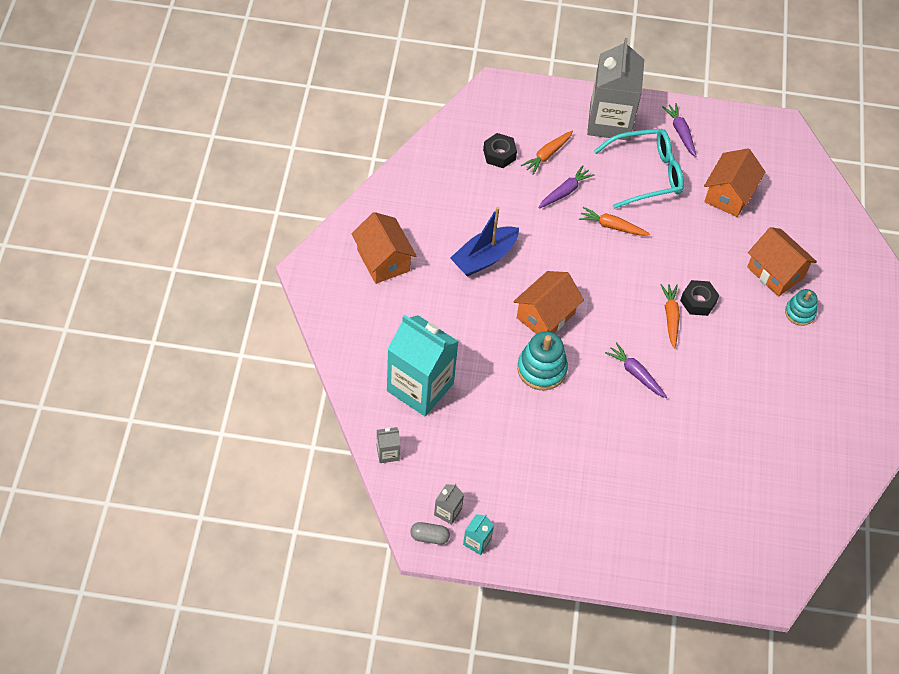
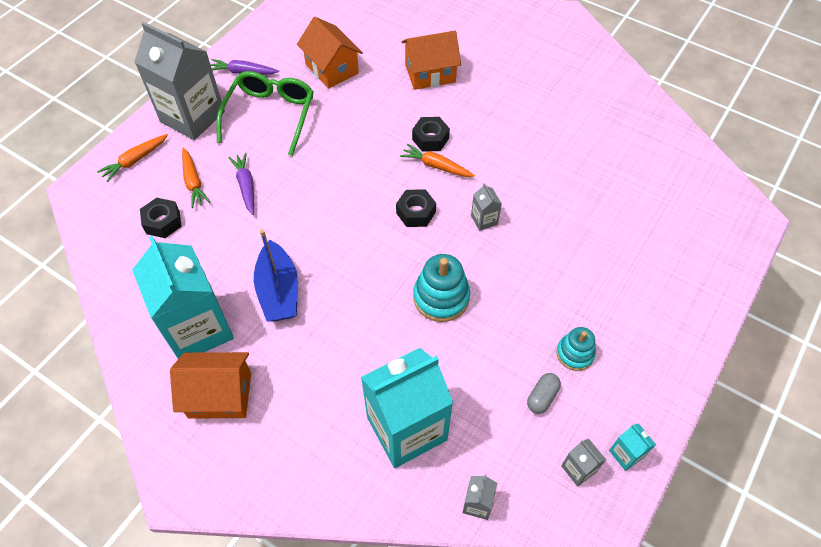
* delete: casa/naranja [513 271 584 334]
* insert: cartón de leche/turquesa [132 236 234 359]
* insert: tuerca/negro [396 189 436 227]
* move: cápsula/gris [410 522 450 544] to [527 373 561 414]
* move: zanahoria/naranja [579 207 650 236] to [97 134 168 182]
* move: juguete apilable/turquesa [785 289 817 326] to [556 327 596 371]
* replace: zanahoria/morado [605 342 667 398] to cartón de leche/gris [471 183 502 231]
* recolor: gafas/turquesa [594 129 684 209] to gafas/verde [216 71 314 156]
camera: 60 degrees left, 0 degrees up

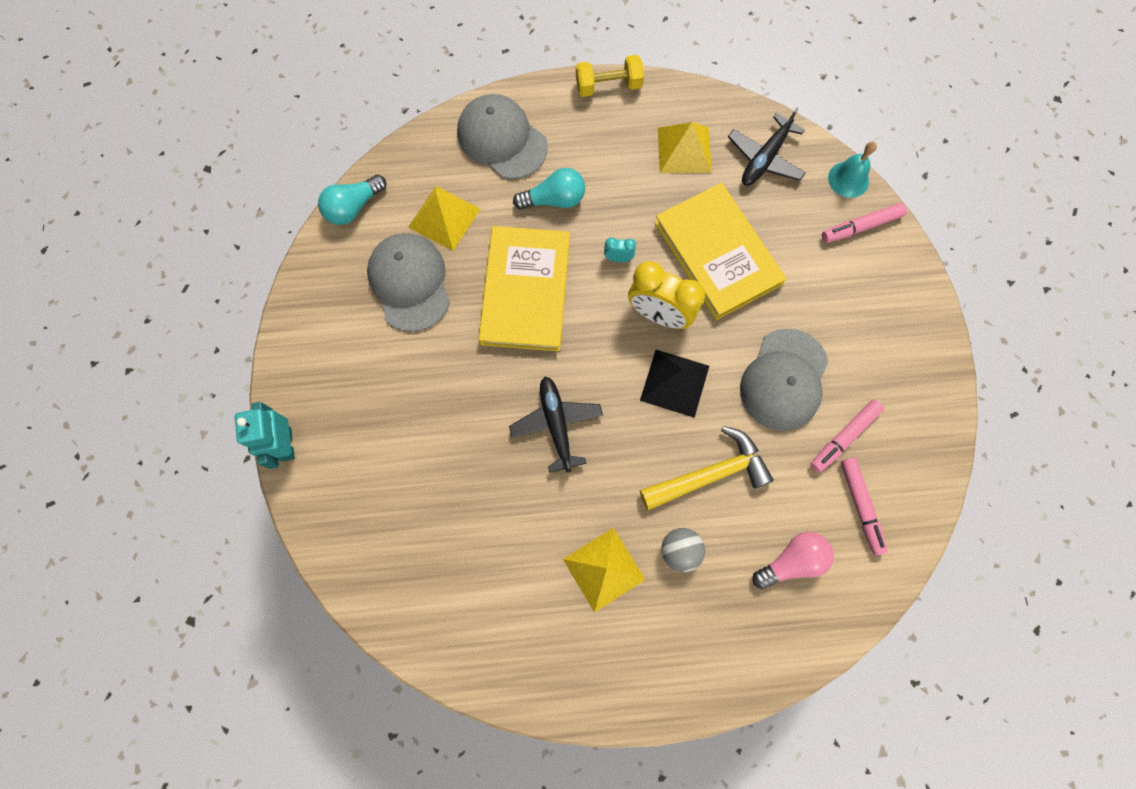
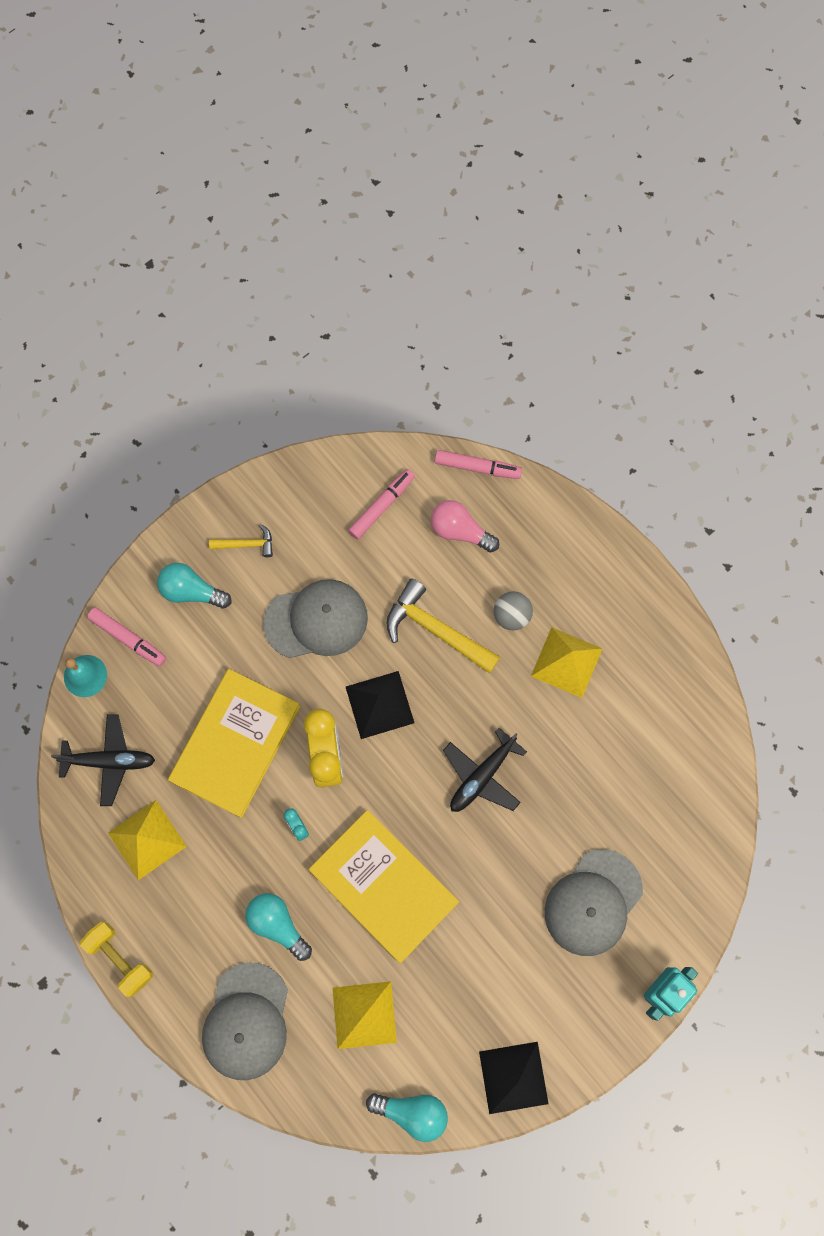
* insert: bombilla/turquesa [157 563 232 609]
* insert: martillo/amarillo [209 524 273 557]
* insert: pirámide/negro [479 1042 549 1114]
* move: gorra/gris [367 233 450 332] to [545 849 643 956]
* move: rotulador/rosa [810 400 884 473] to [435 450 522 479]
* rotate: libro/amarillo [478 226 570 351] = [309 810 459 963] 75 degrees clockwise
camera: 125 degrees left, 0 degrees up

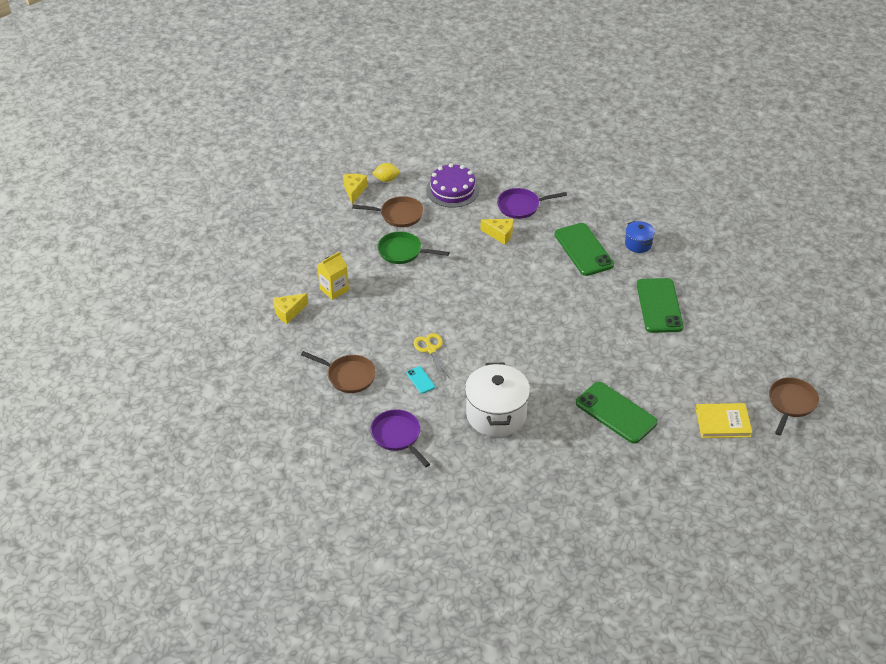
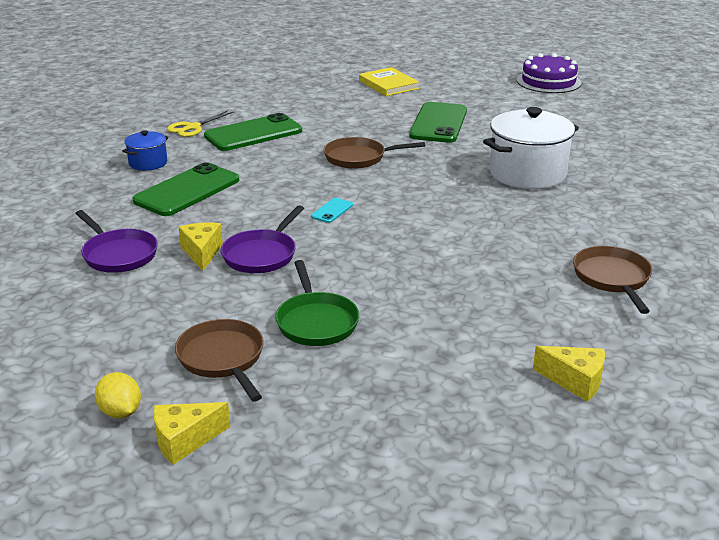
* delete: cartón de leche/amarillo [317 251 349 300]
* move: sartén/morado [370 409 430 467] to [221 205 304 273]
* move: móvil/turquesa [406 366 435 394] to [311 198 353 223]
* move: tijeras/amarillo [413 333 450 379] to [167 110 233 137]
* move: tarta/morado [426 163 479 208] to [517 53 581 93]
* move: sartén/marrón [769 377 819 435] to [324 137 425 169]
camera: 120 degrees left, 15 degrees down

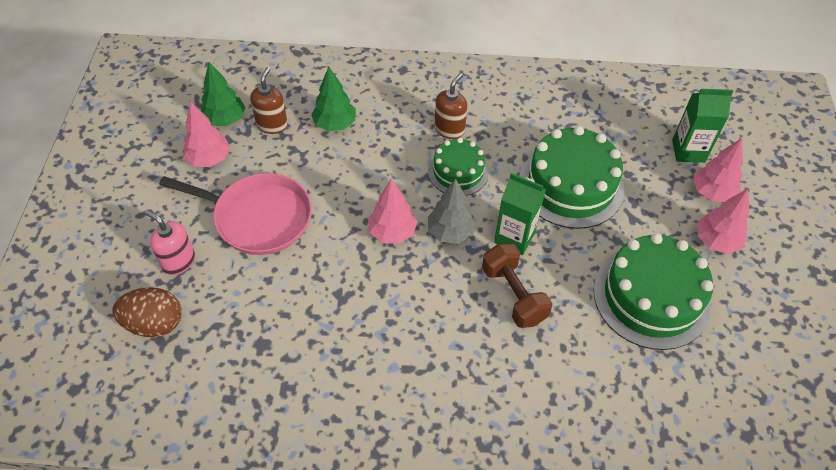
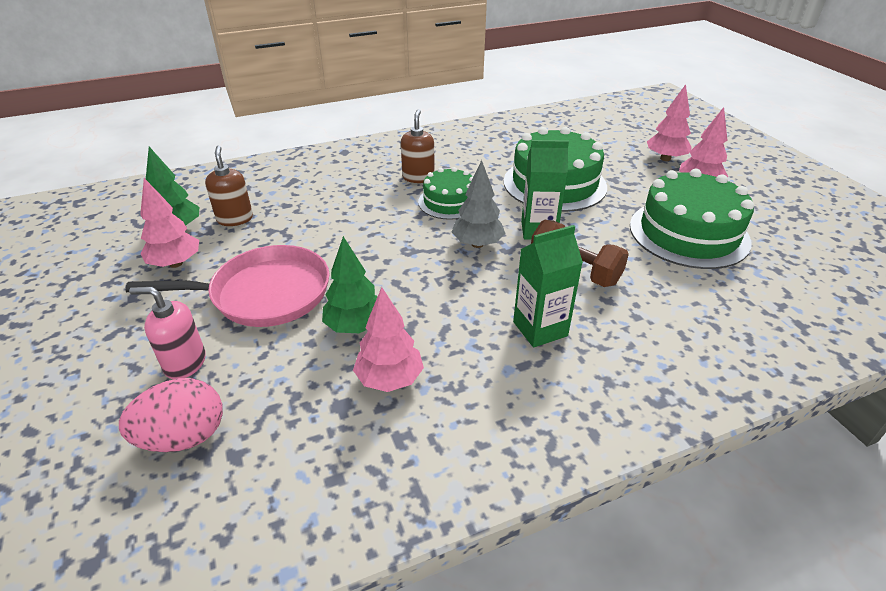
* move: árbol/verde [311 67 356 131] to [322 236 378 333]
* move: árbol/rosa [368 179 417 244] to [353 287 424 392]
* move: cartón de leche/verde [672 89 733 163] to [513 225 583 347]
* recolor: huevo/marrón [112 287 182 337] to huevo/rosa [119 378 223 452]
camera: 25 degrees left, 15 degrees down

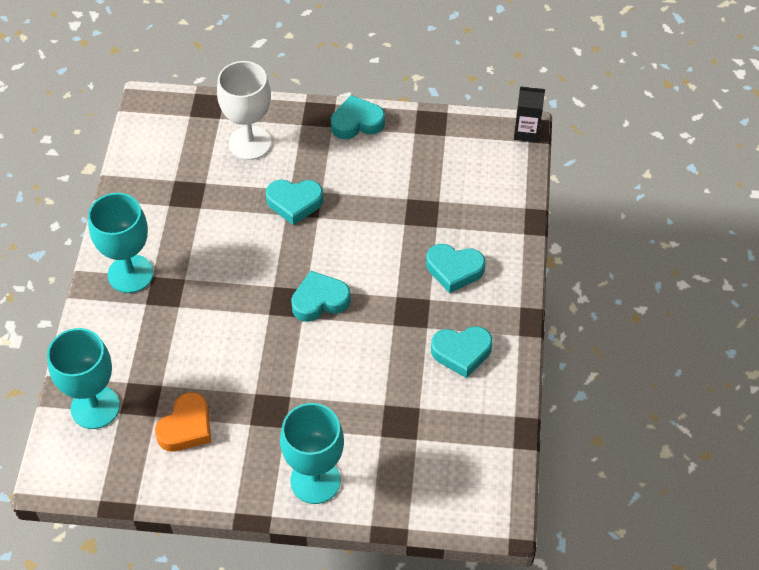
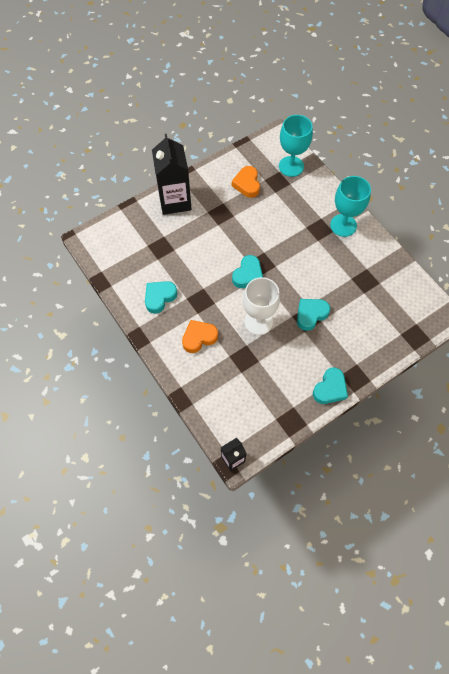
* move: copa/blanco [217 61 271 160] to [243 277 280 335]
* replace: copa/turquesa [280 403 344 504] to cartón de leche/negro [152 134 192 215]
* recolor: corazón/turquesa [426 244 485 293] to corazón/naranja [182 320 218 353]
camera: 140 degrees right, 10 degrees up

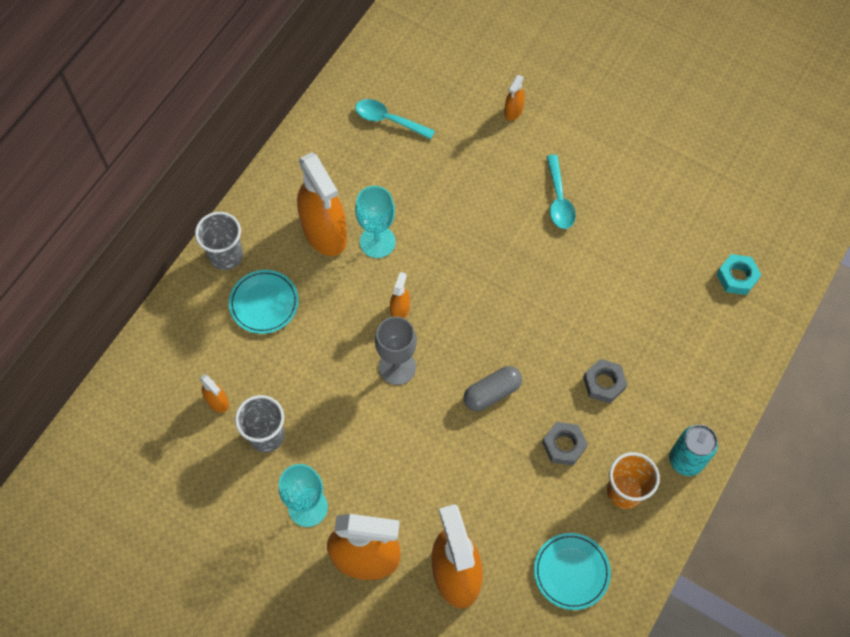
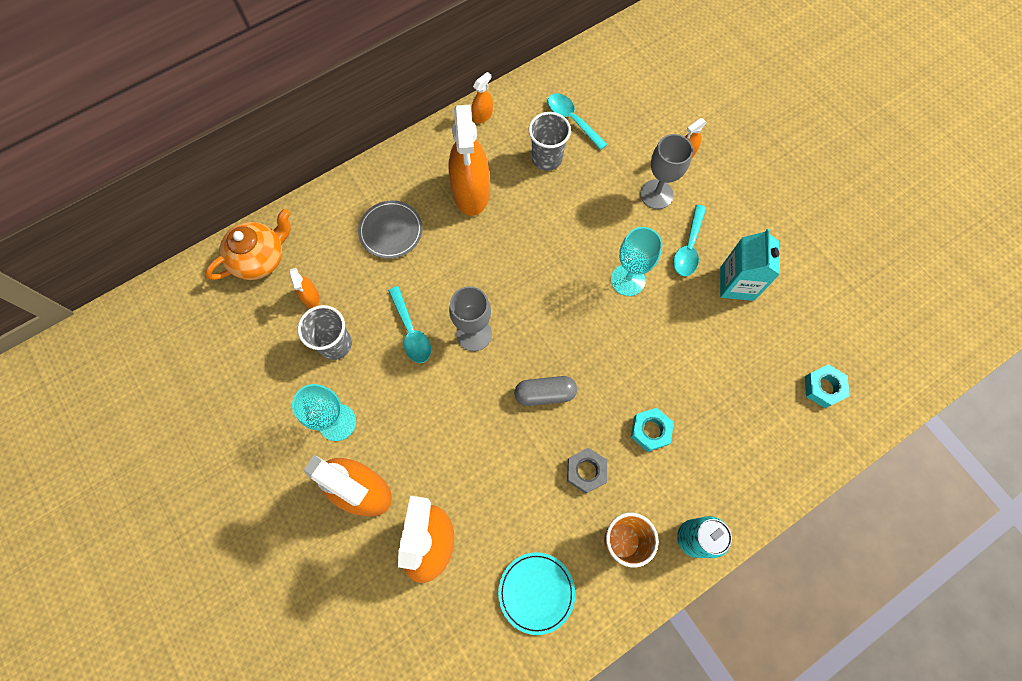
* insert: tetera/naranja [205 209 291 280]
* insert: cuchara/turquesa [388 286 431 363]
* insert: copa/gris [640 134 693 209]
* insert: cartón de leche/turquesa [720 229 780 301]
* move: vaso/gris [195 212 243 270] to [528 112 571 171]
* move: copa/turquesa [355 186 396 258] to [611 227 662 296]
* move: pulverizador/naranja [390 272 410 319] to [472 72 493 124]
* recolor: plato/turquesa [229 270 299 334] to plato/gris [358 201 423 259]
* recolor: tuerca/gris [583 359 627 403] to tuerca/turquesa [631 408 674 452]
camera: 25 degrees right, 5 degrees up

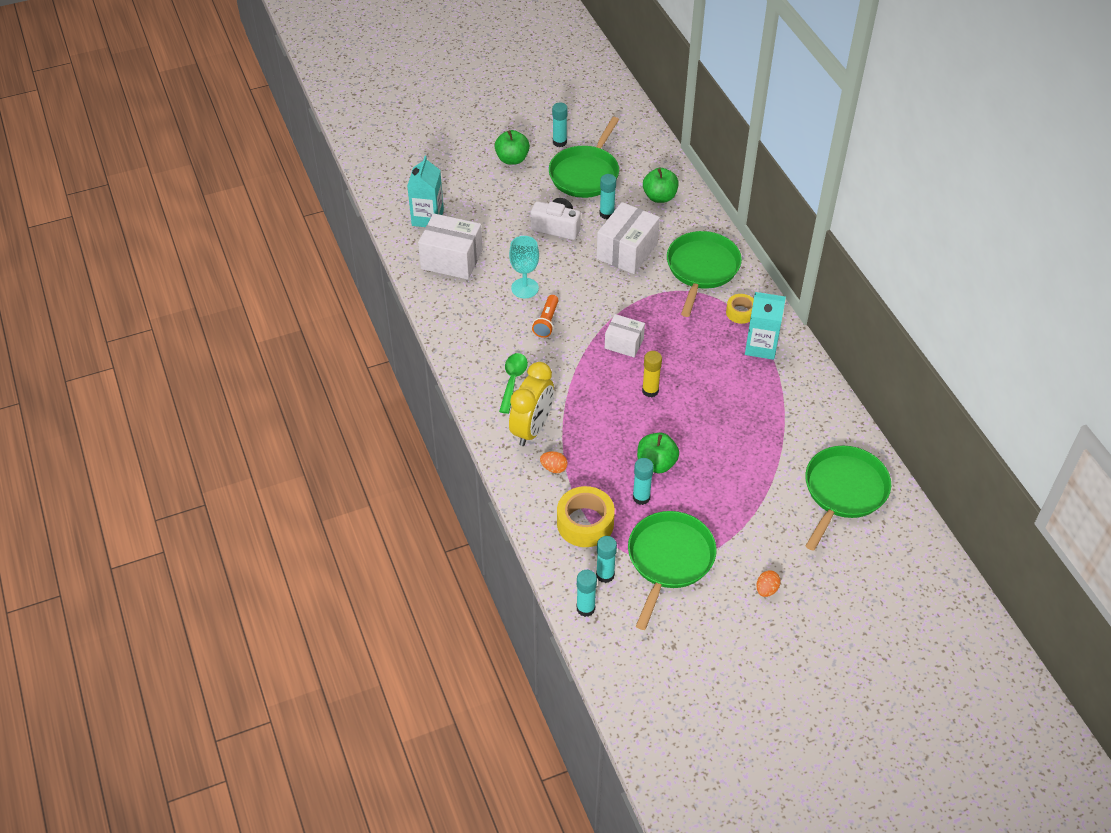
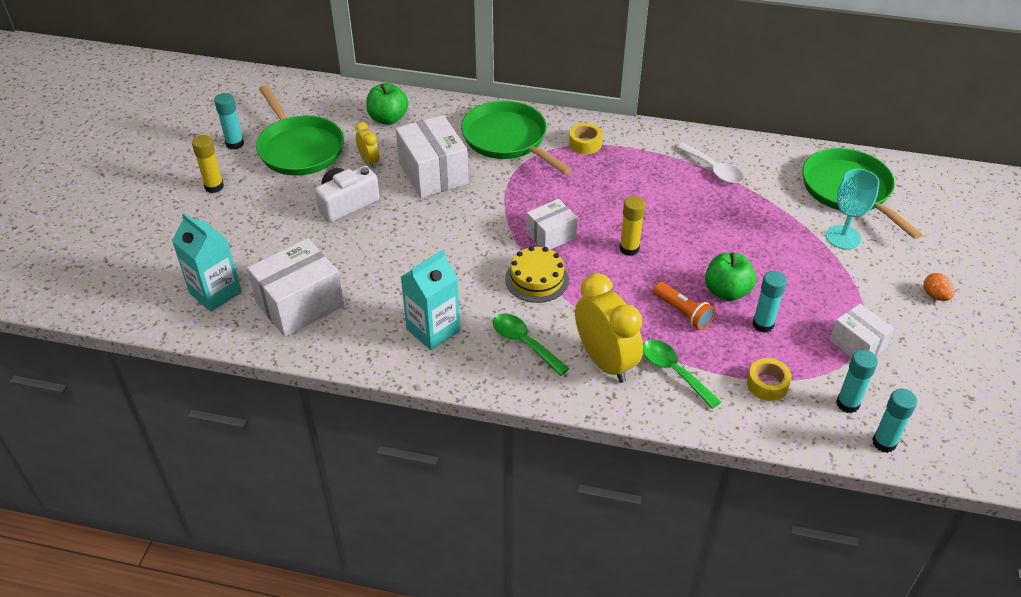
* insert: tarta/amarillo [505 246 569 303]
* insert: cuchara/blanco [676 143 744 184]
* move: copa/turquesa [509 236 539 298] to [826 169 880 249]
* move: lámpara de mano/naranja [532 295 558 338] to [654 282 715 330]
* move: cartón de leche/turquesa [745 292 786 360] to [401 250 460 350]
* replace: manzana/verde [495 130 530 165] to barra de pegamento/amarillo [192 135 224 193]
* replace: huevo/naranja [540 451 568 473] to cuchara/verde [643 340 721 409]
* replace: barra de pegamento/turquesa [600 174 616 219] to despertador/amarillo [355 122 380 169]
* replace: sartén/verde [628 511 717 630] to caja/blanco [829 304 894 358]
* resize: cinta adhesiva/amarillo [557 486 615 547] = [747 358 792 401] x0.58
camera: 55 degrees left, 5 degrees down

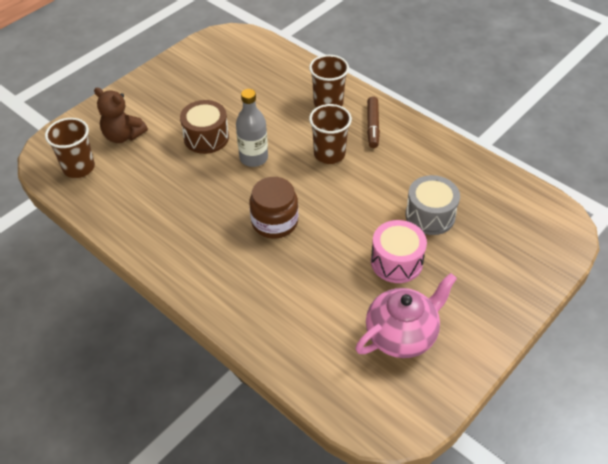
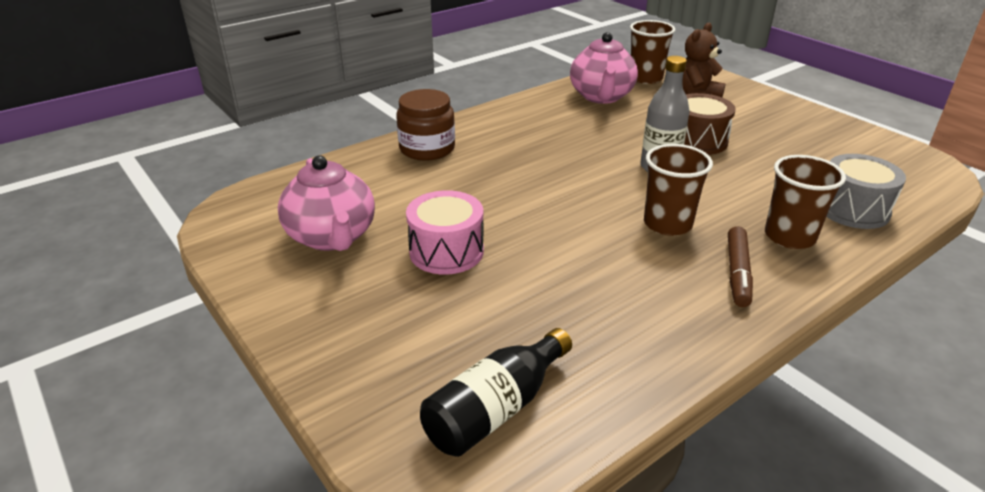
* insert: botella/negro [420 328 572 457]
* insert: tetera/rosa [570 32 638 104]
* move: tarro/marrón [249 177 298 239] to [396 89 455 161]
* move: tambor/gris [405 175 460 235] to [826 154 906 229]
* rotate: rotulador/marrón [367 96 380 148] = [728 226 753 307] 90 degrees counterclockwise
camera: 100 degrees right, 15 degrees down

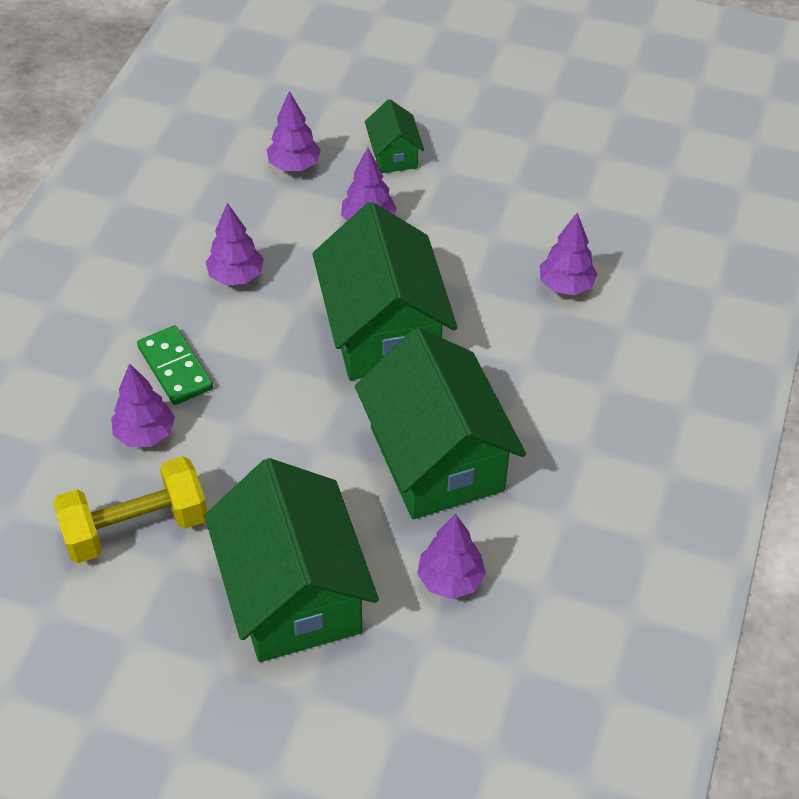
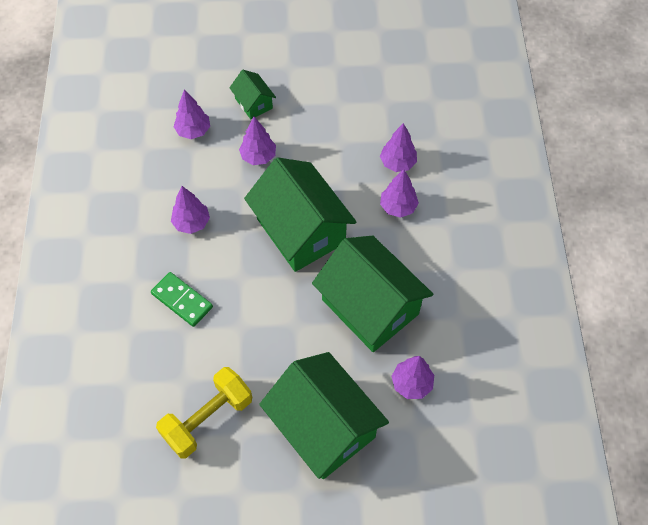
* move: árbol/morado [111 363 175 447] to [380 169 419 218]
camera: 20 degrees left, 10 degrees up

